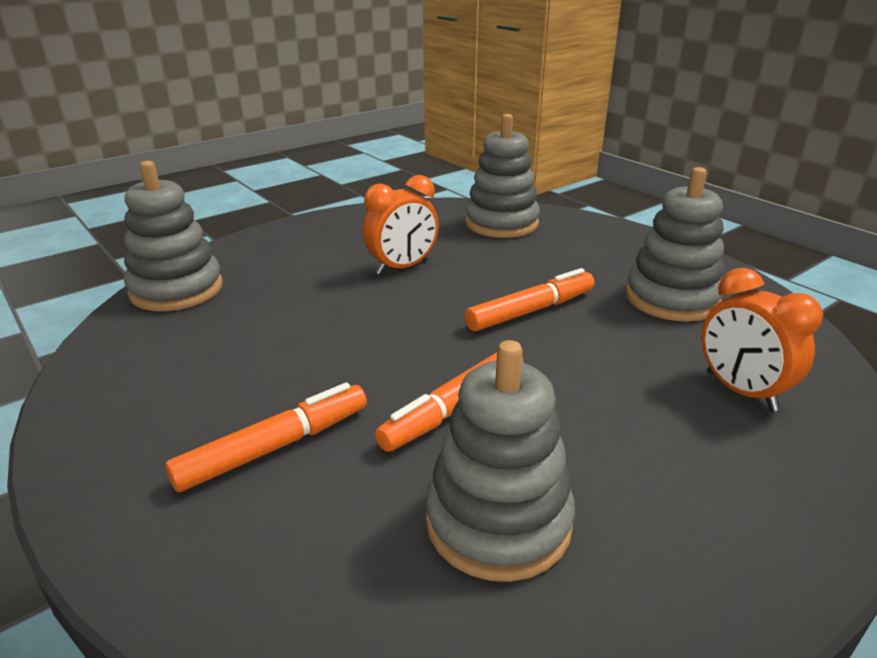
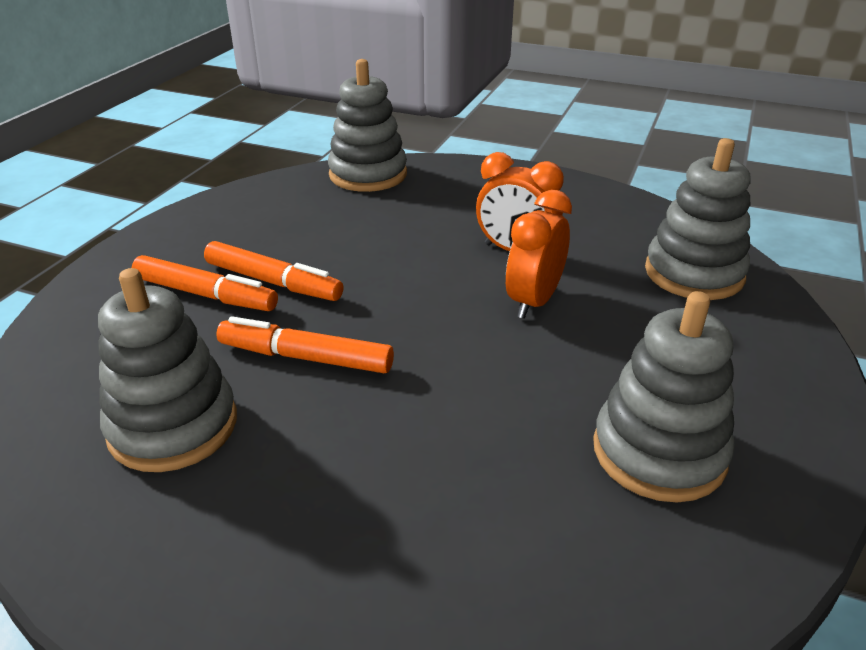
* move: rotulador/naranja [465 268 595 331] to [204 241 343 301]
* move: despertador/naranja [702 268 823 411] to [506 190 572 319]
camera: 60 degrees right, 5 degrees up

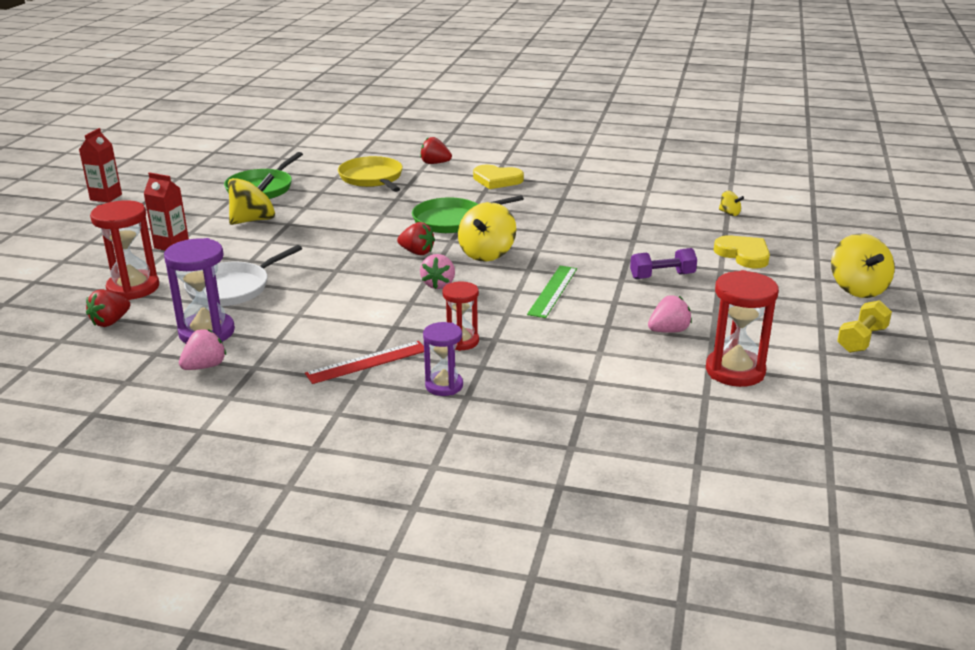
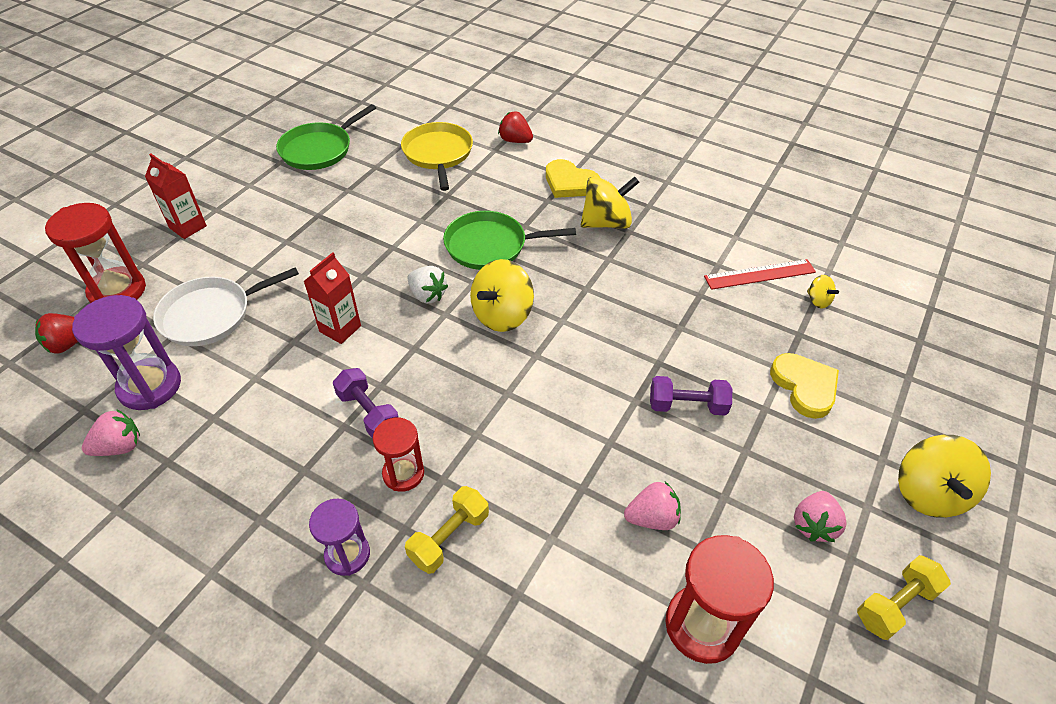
* delete: regla/verde [527 266 577 318]
* insert: mancuerna/morado [333 368 399 439]
* insert: mancuerna/amarillo [405 486 489 574]
* move: cartón de leche/rojo [79 128 122 203] to [304 252 361 344]
* move: peonza/amarillo [228 173 275 225] to [581 177 639 229]
* move: regla/rojo [305 341 424 384] to [704 259 816 290]
* move: fresa/rosa [420 254 455 289] to [794 491 847 542]
* recolor: fresa/rojo [397 222 435 255] to fresa/blanco [407 266 448 303]
camera: 15 degrees right, 20 degrees up

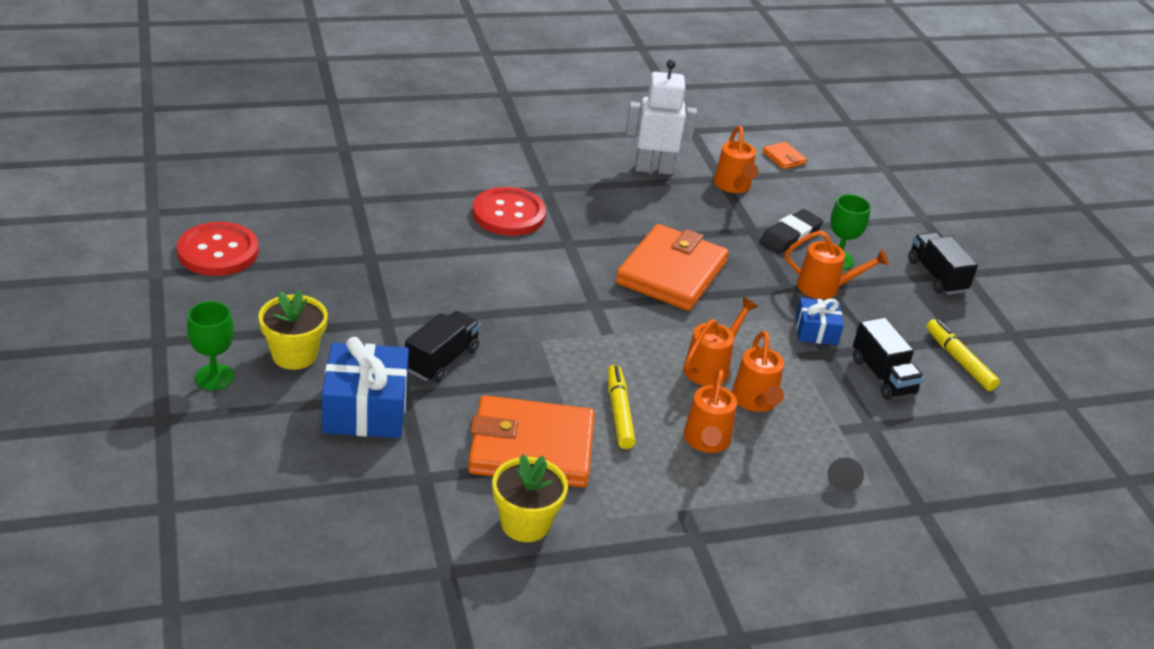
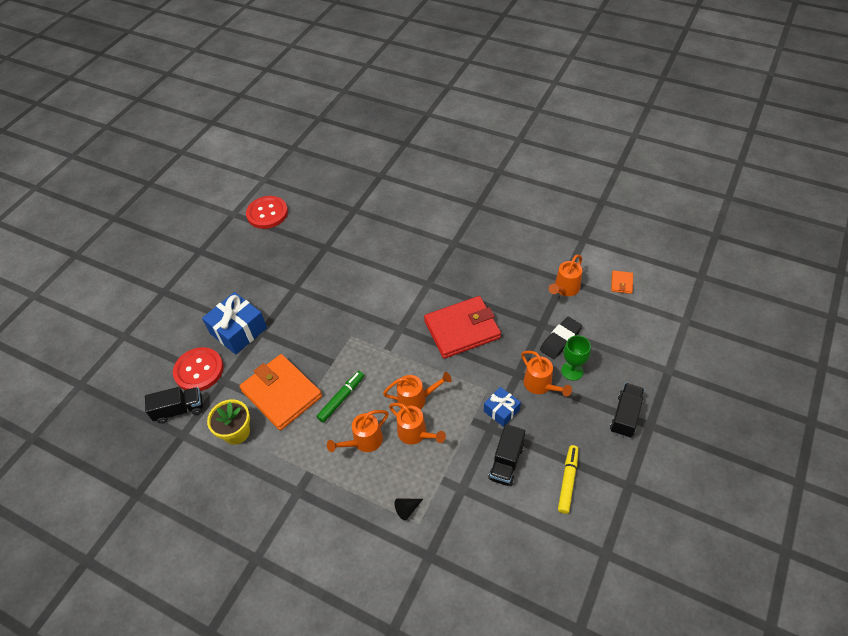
* delete: copa/verde [187 301 234 390]
* delete: maceta/amarillo [258 290 328 370]
* delete: robot/blanco [626 59 697 175]
* move: camión/negro [405 311 481 382] to [145 387 203 424]
* move: botón/rojo [472 187 546 236] to [173 347 224 391]
* recolor: rotulador/amarillo [607 365 635 449] to rotulador/verde [316 371 364 423]
* recolor: cartera/naranja [616 224 729 311] to cartera/rojo [424 296 501 359]
* rotate: regadera/naranja [732 331 784 412] = [389 403 446 445] 90 degrees counterclockwise
* rotate: goma de borrar/negro [759 209 823 254] = [540 317 582 359] 45 degrees counterclockwise
camera: 50 degrees right, 15 degrees up

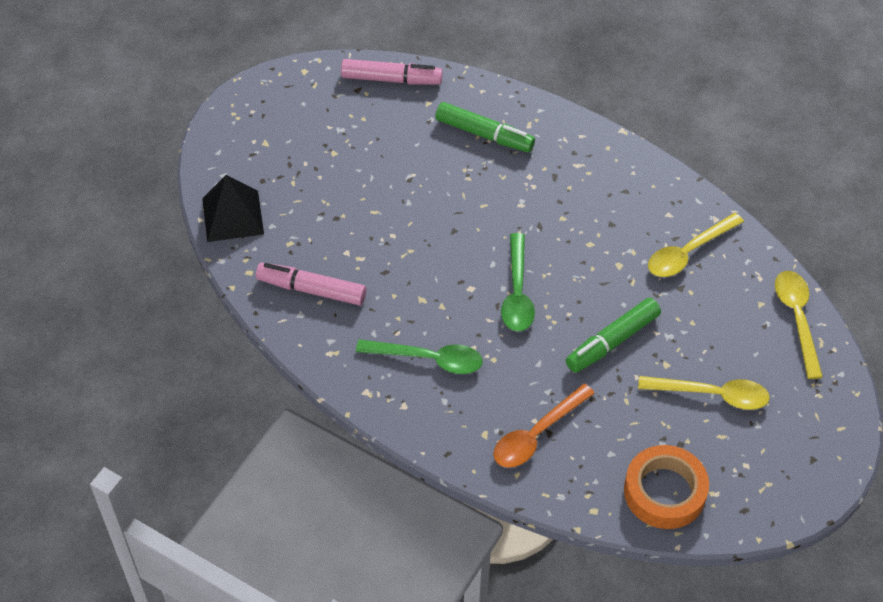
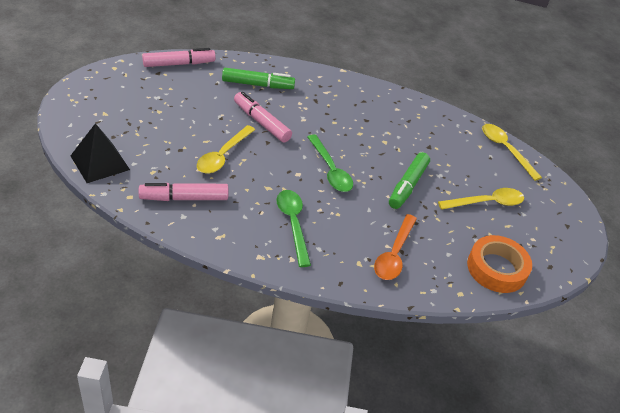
* insert: rotulador/rosa [234 92 292 143]
* move: cuchara/amarillo [648 213 744 277] to [197 125 255 174]
* rotate: cuchara/verde [356 339 483 374] = [276 190 311 267] 90 degrees counterclockwise
camera: 30 degrees left, 10 degrees down

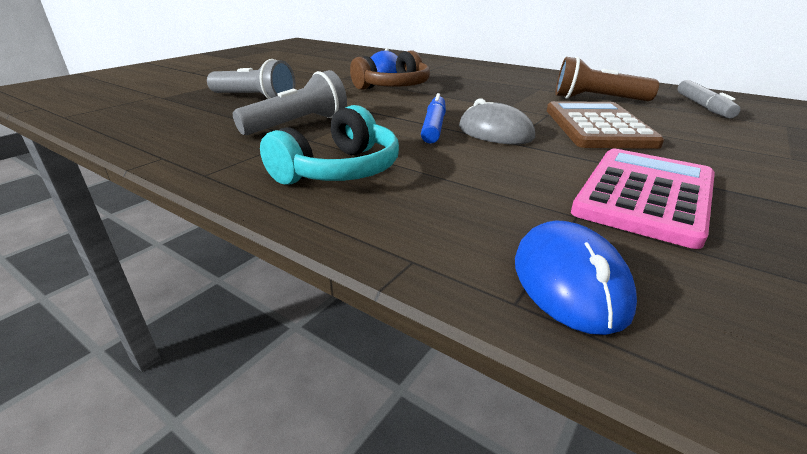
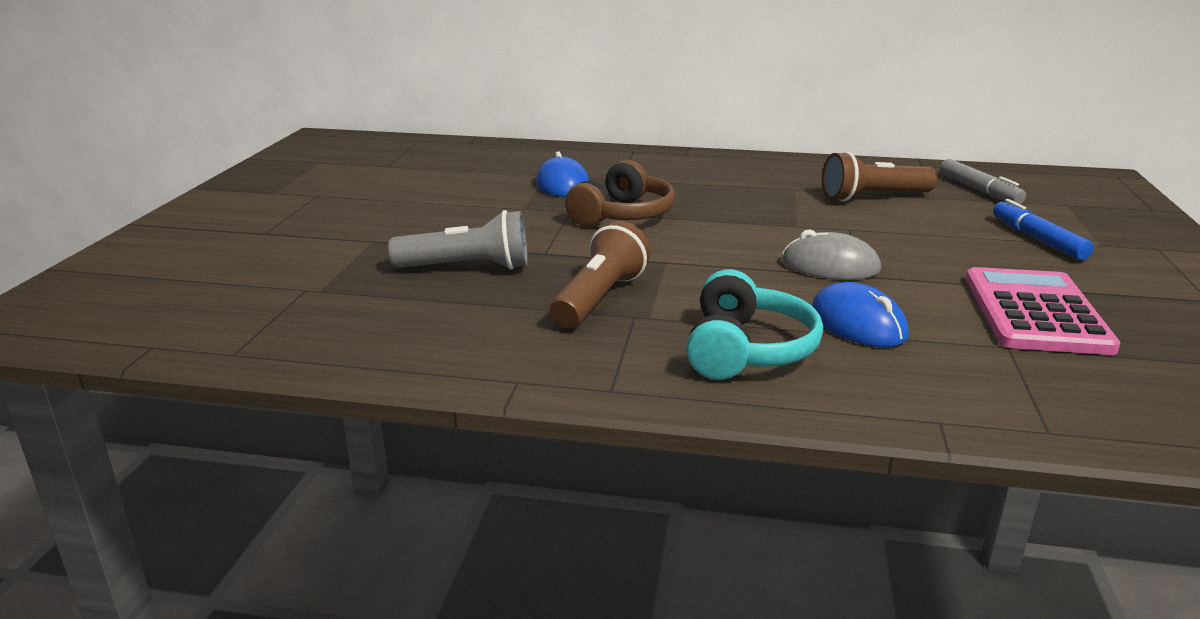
* delete: calculadora/marrón [547 101 664 149]
* move: rotulador/azul [421 93 446 144] to [993 199 1094 260]
* move: ratón/azul [515 220 637 335] to [812 282 909 347]
* recolor: lámpara de mano/gris [233 70 347 135] to lámpara de mano/marrón [550 221 650 328]
camera: 25 degrees left, 5 degrees down

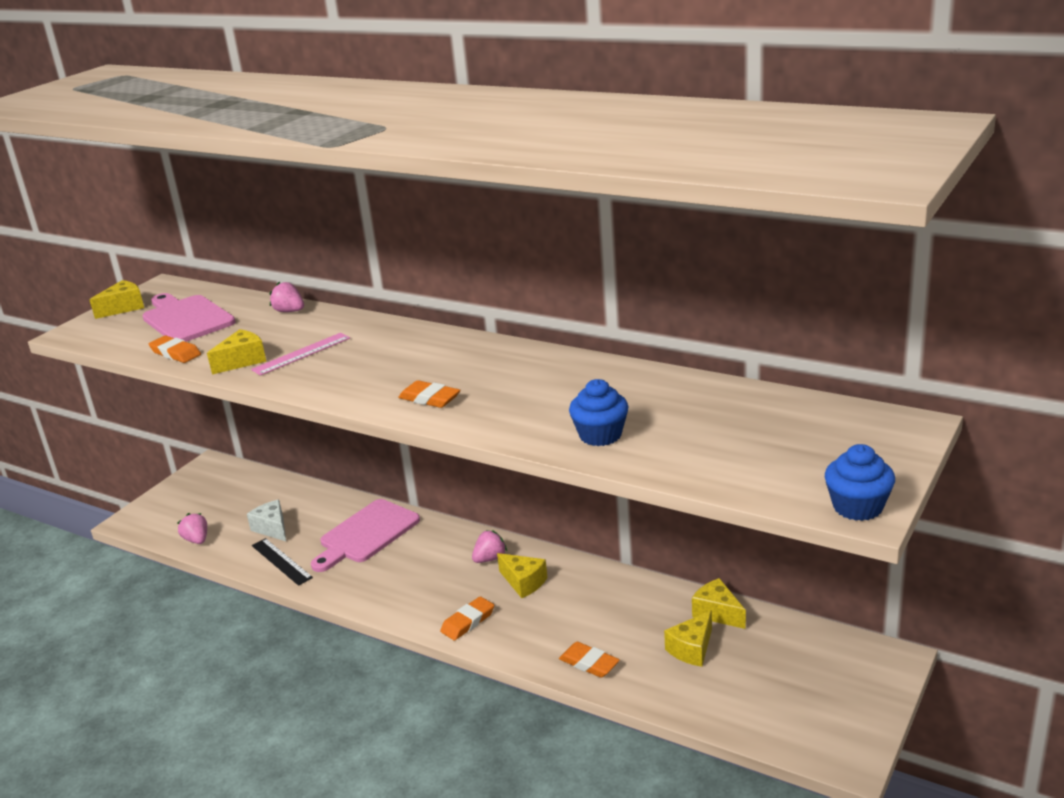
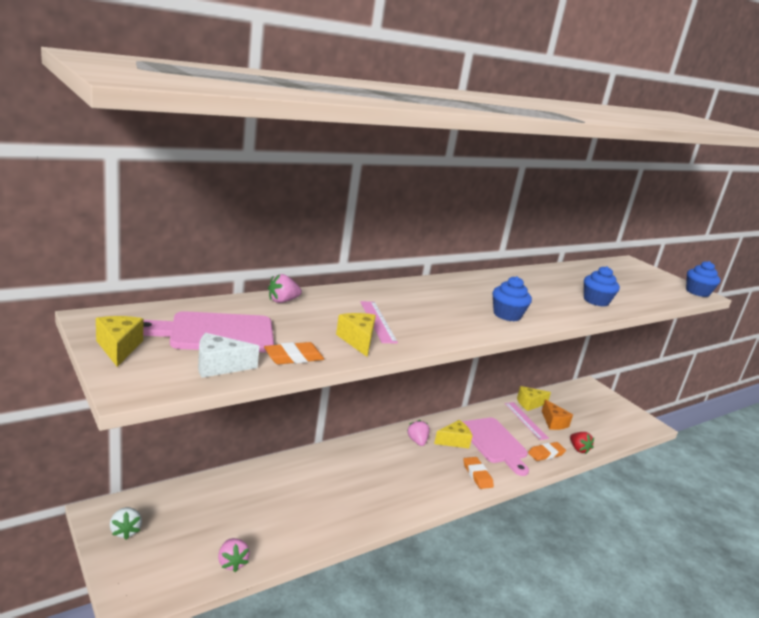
* delete: regla/negro [252 538 313 586]
* insert: fresa/blanco [110 507 142 540]
* insert: regla/rosa [505 402 549 440]
* insert: fresa/rojo [570 432 594 454]
* move: queso/blanco [247 500 286 541] to [198 333 259 378]
* move: tabla de cortar/rosa [311 499 420 572] to [462 418 529 476]
* replace: goma de borrar/naranja [398 380 460 408] to magdalena/azul [493 276 532 321]
* recolor: queso/amarillo [664 610 712 667] to queso/naranja [542 399 573 430]
* rotate: fresa/rosa [177 513 207 544] = [218 538 250 572] 105 degrees counterclockwise
camera: 70 degrees left, 5 degrees down

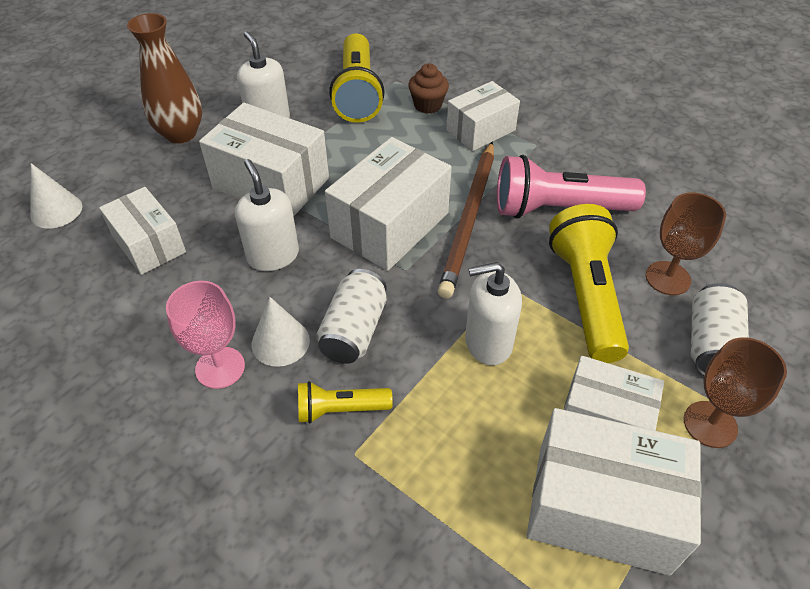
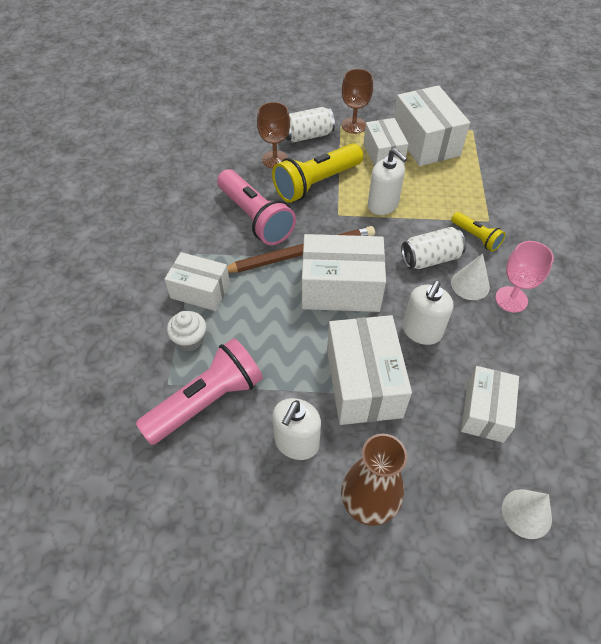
* recolor: lámpara de mano/amarillo [329 33 385 123] to lámpara de mano/rosa [136 338 263 445]
* recolor: magdalena/marrón [408 63 449 114] to magdalena/blanco [167 311 206 351]
camera: 125 degrees left, 5 degrees up

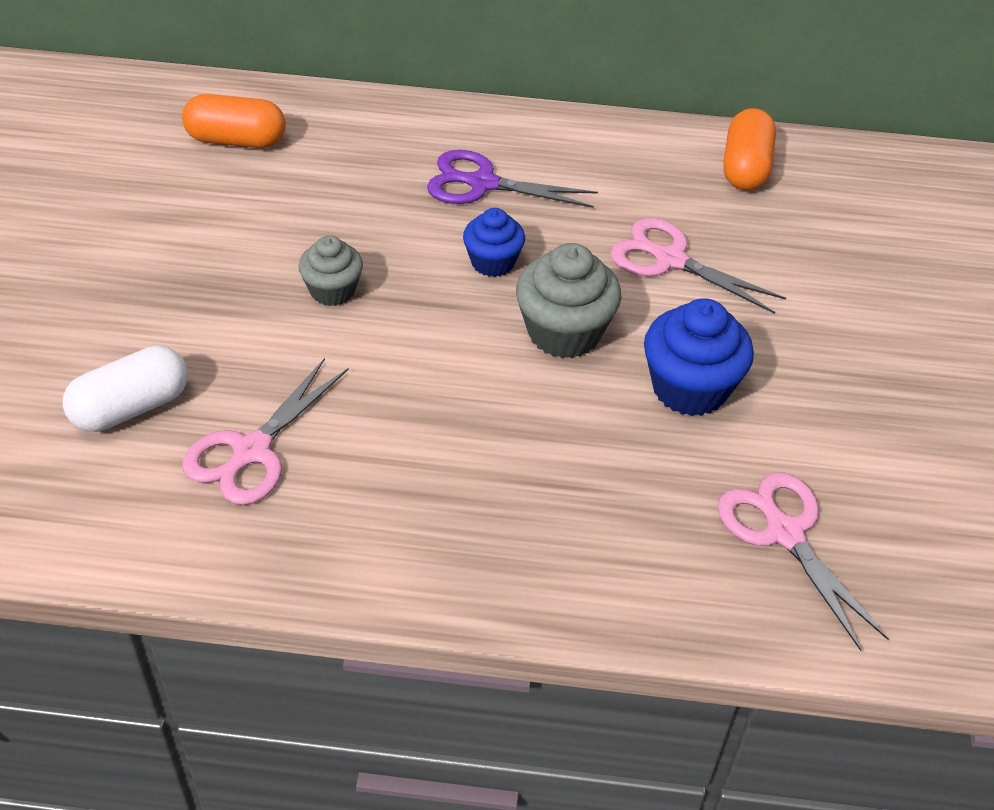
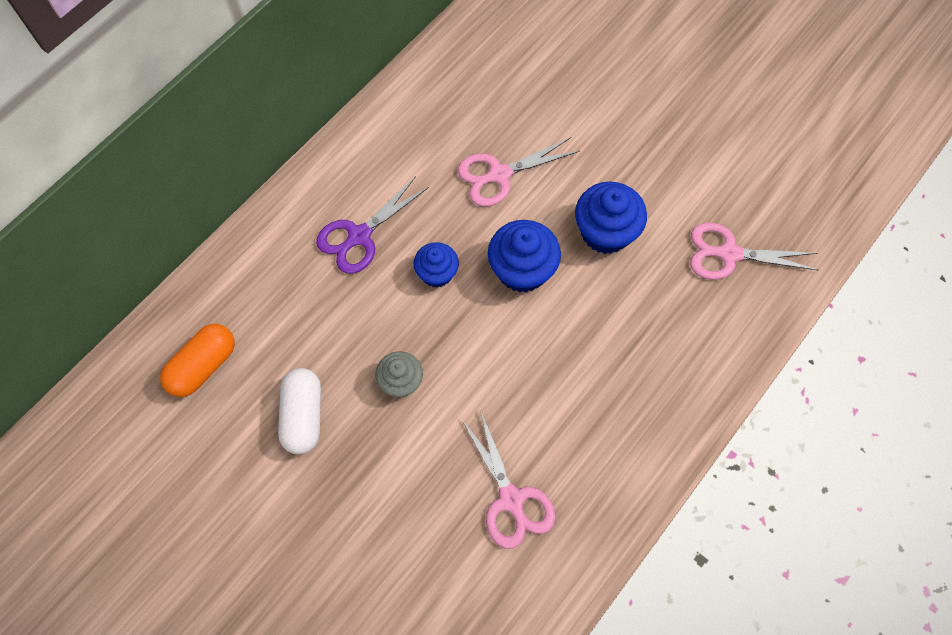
* delete: cápsula/naranja [723 108 776 190]
* move: cápsula/blanco [63 346 188 432] to [278 368 321 454]
* recolor: magdalena/gris [516 243 621 358] to magdalena/azul [488 220 561 293]
camera: 55 degrees left, 20 degrees up

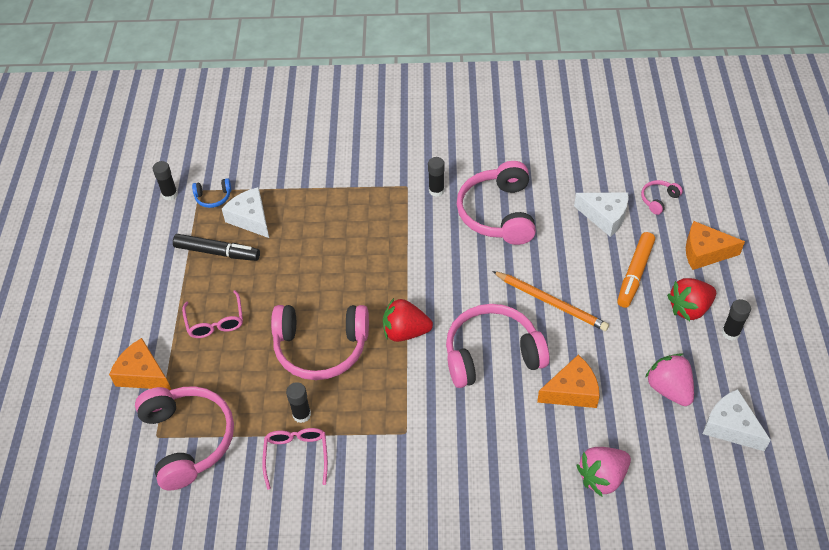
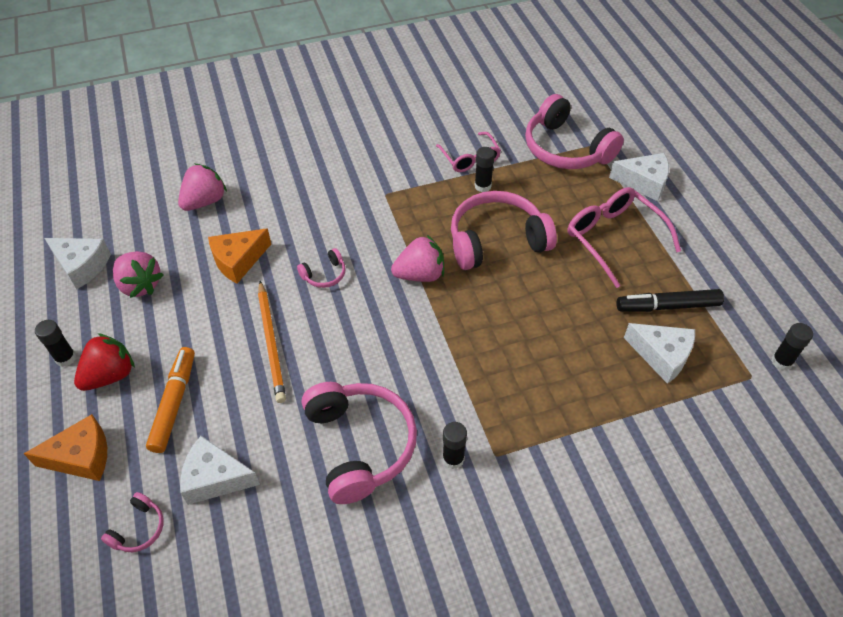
* delete: auriculares/azul [192 178 231 208]
* recolor: queso/naranja [109 338 171 390] to queso/blanco [609 153 669 201]
* recolor: fresa/rojo [383 298 433 342] to fresa/rosa [391 235 444 282]
* rotate: lápiz/naranja [492 271 609 331] = [258 281 286 403] 120 degrees counterclockwise
* resize: gafas/rosa [182 290 243 338] = [568 187 681 288] x1.55
* resize: auriculares/rosa [446 304 549 388] = [297 248 346 288] x0.44
camera: 160 degrees right, 0 degrees up

